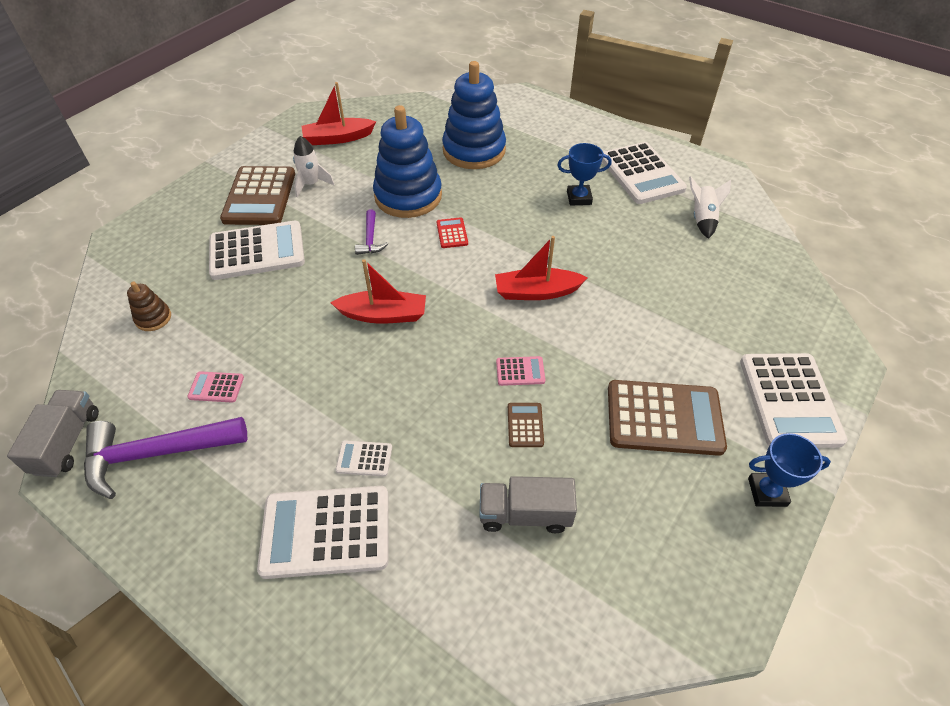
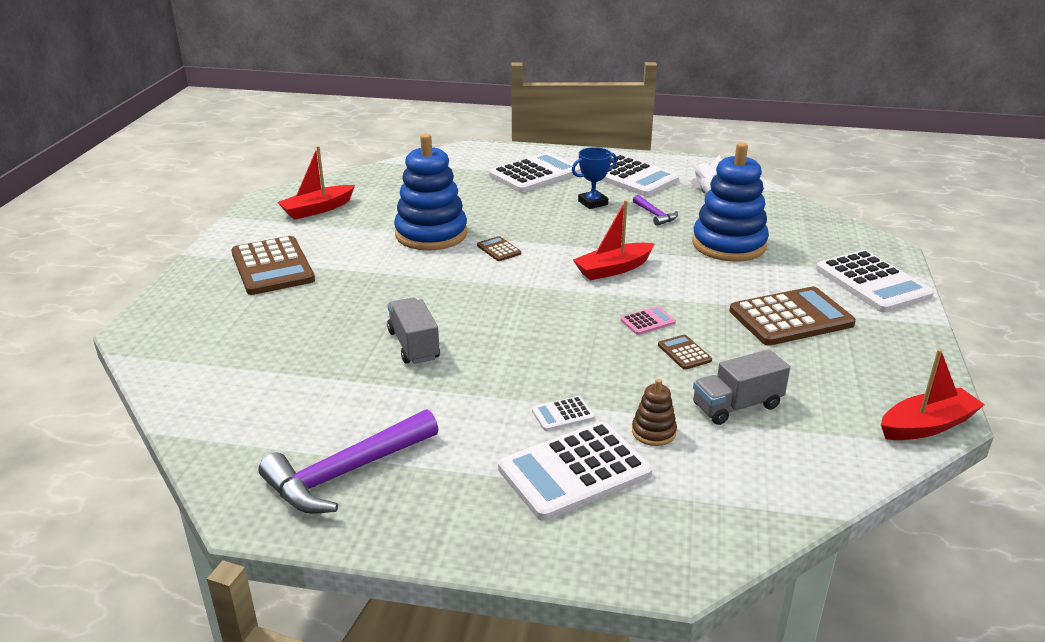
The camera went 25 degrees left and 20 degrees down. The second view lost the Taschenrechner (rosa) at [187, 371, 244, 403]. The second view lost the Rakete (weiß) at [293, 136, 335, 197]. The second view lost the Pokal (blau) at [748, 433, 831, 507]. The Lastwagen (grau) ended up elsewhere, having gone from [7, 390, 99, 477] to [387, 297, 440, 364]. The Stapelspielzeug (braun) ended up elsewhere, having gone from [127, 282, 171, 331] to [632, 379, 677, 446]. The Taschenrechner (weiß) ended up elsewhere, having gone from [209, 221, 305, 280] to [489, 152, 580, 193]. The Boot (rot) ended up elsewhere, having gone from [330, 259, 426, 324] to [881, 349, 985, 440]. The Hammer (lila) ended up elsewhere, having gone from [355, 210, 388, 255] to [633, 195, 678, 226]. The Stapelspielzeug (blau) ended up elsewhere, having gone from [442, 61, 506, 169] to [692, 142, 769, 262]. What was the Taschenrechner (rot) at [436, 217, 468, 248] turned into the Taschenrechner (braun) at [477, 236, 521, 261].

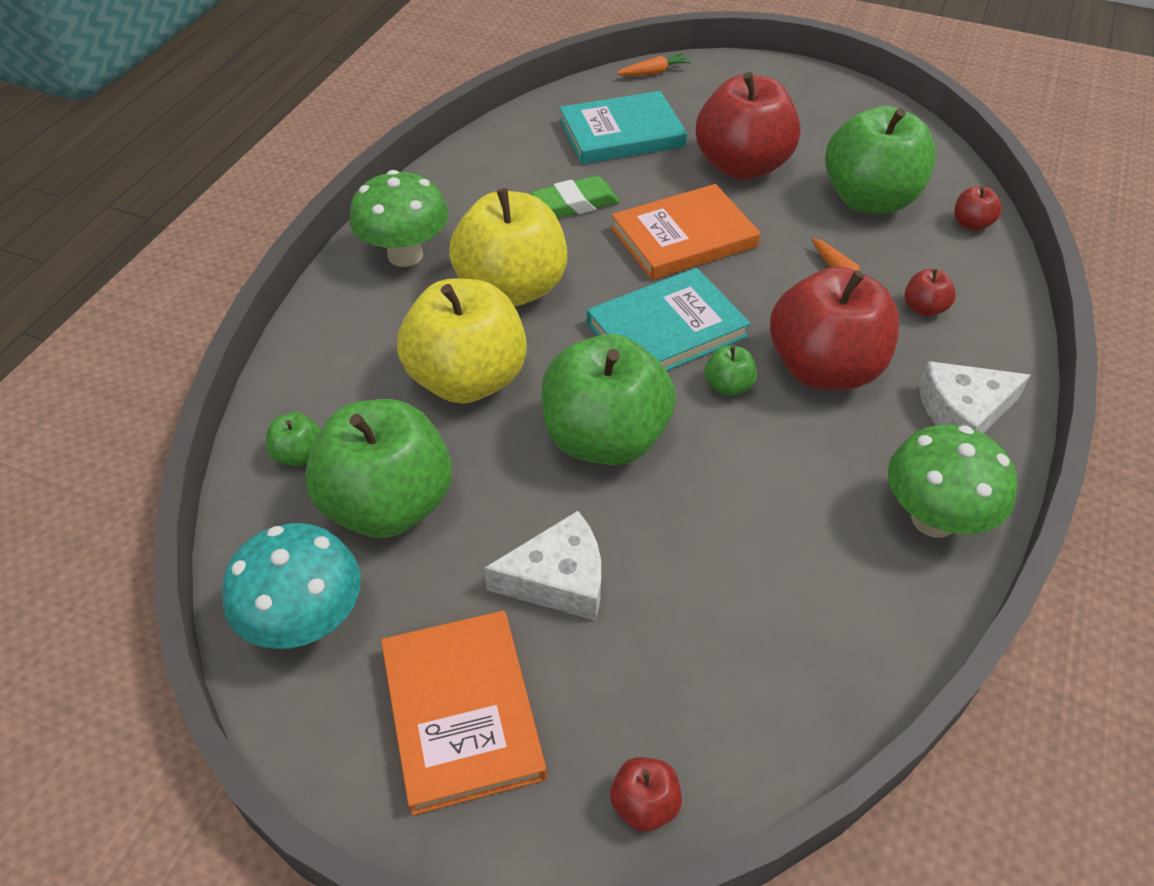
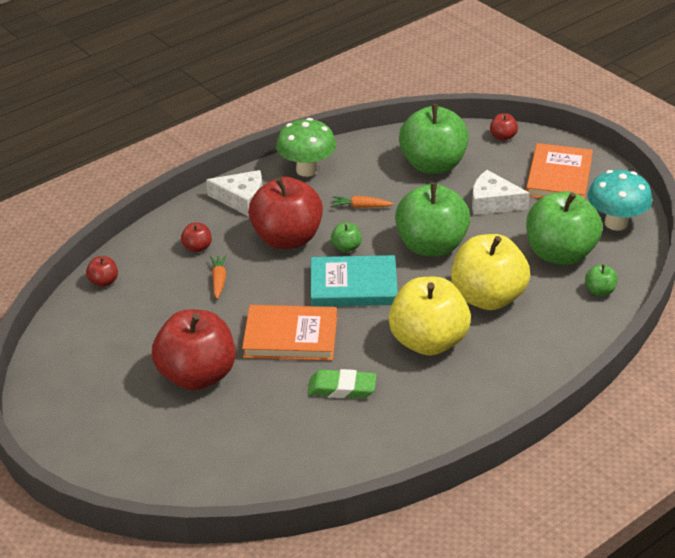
The camera went 150 degrees left and 10 degrees down. The second view lost the Pilz (grün) at [350, 170, 449, 267]. The second view lost the Buch (türkis) at [560, 91, 687, 164]. The Karotte (orange) ended up elsewhere, having gone from [616, 52, 691, 76] to [332, 196, 394, 208]. The Apfel (grün) ended up elsewhere, having gone from [825, 106, 936, 214] to [399, 104, 469, 174].

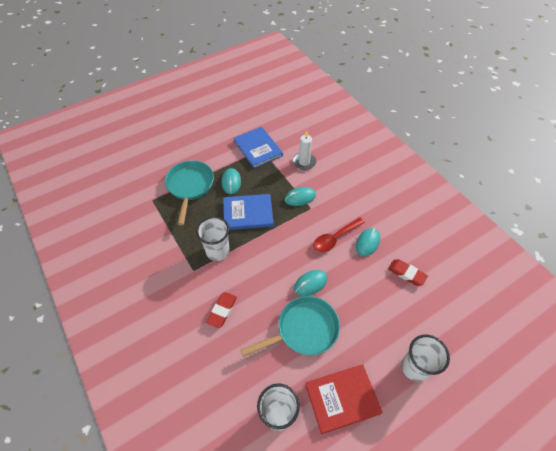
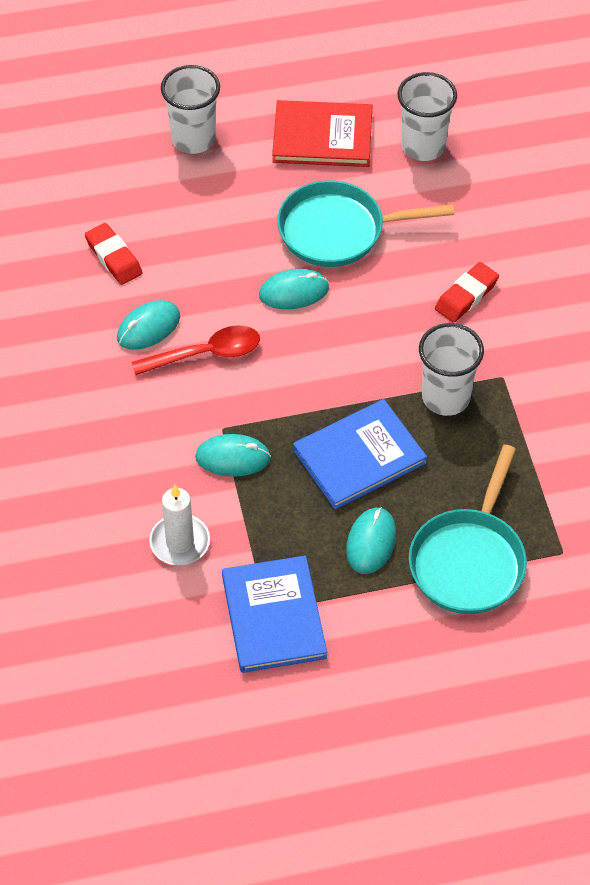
The camera went 160 degrees left and 0 degrees up. The Buch (blau) at [223, 194, 274, 230] ended up facing another way, 45 degrees counterclockwise from before.

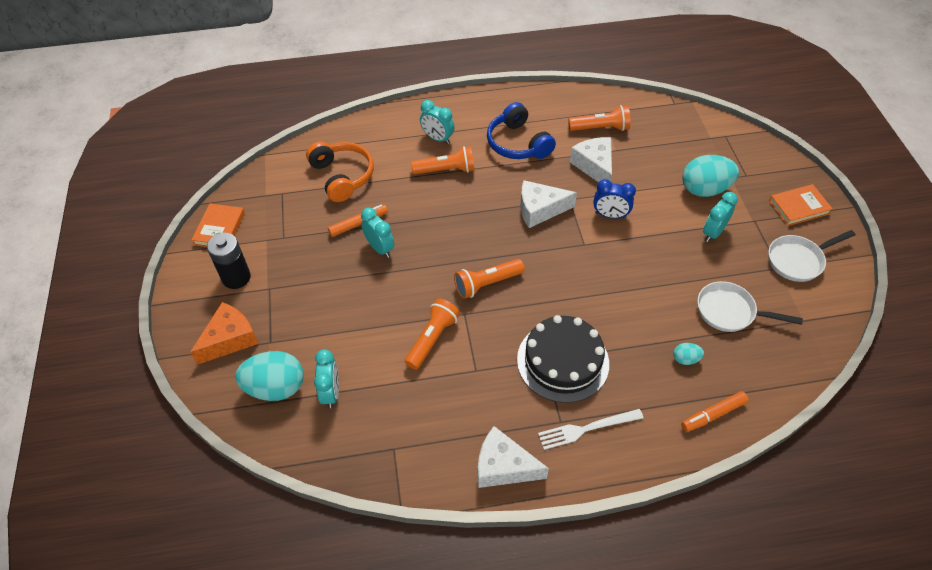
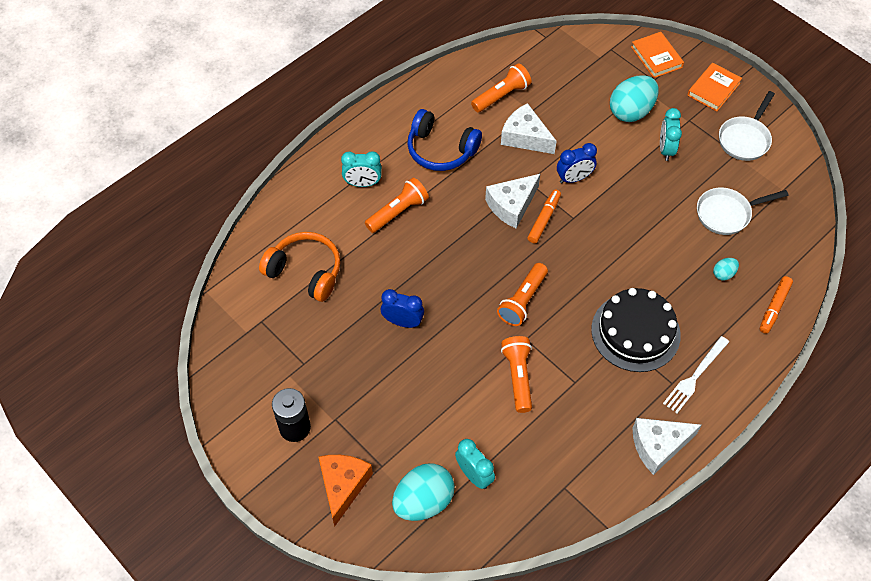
The camera went 35 degrees left and 5 degrees up. The Buch (orange) ended up elsewhere, having gone from [192, 203, 245, 247] to [631, 32, 684, 78]. The Filzstift (orange) ended up elsewhere, having gone from [328, 204, 388, 237] to [527, 190, 561, 243]. What was the Wecker (türkis) at [361, 208, 394, 258] turned into the Wecker (blau) at [381, 289, 424, 328].

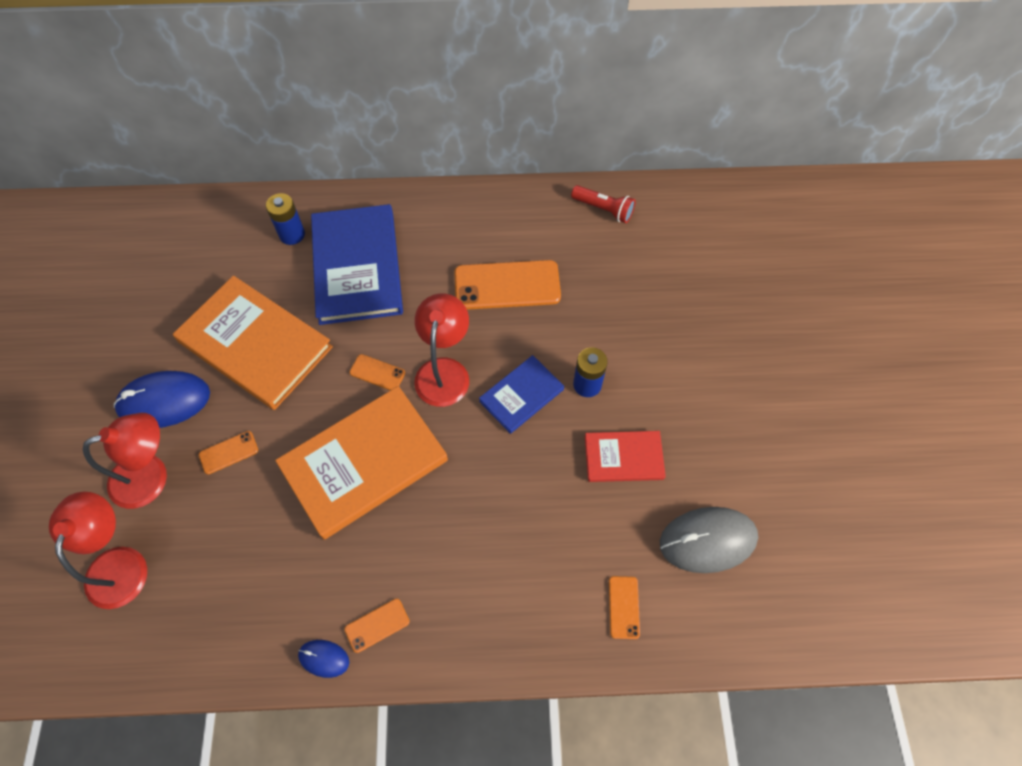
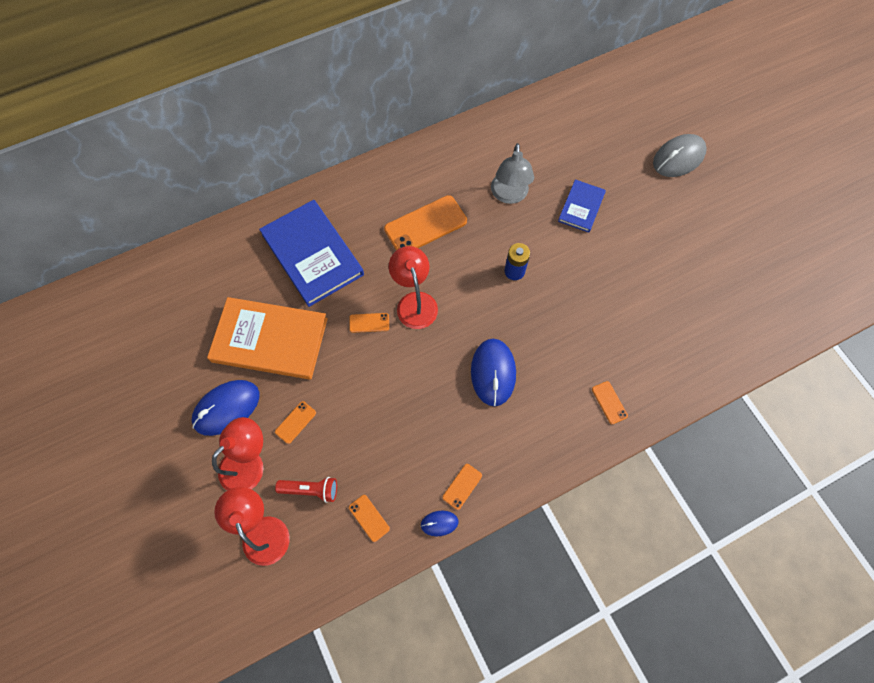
The camera went 25 degrees left and 5 degrees up. The second view lost the Batterie (blau) at [266, 193, 305, 245]. The second view lost the Buch (orange) at [275, 386, 448, 540]. The second view lost the Buch (rot) at [585, 431, 666, 482]. The second view gained the Handy (orange) at [349, 495, 390, 542]. The second view gained the Computermaus (blau) at [471, 339, 516, 406]. The second view gained the Lampe (grau) at [491, 143, 534, 204]. The Buch (blau) ended up elsewhere, having gone from [479, 355, 564, 434] to [558, 179, 606, 233]. The Taschenlampe (rot) ended up elsewhere, having gone from [571, 185, 635, 223] to [275, 477, 337, 503]. The Computermaus (grau) ended up elsewhere, having gone from [660, 507, 758, 573] to [653, 134, 707, 177].

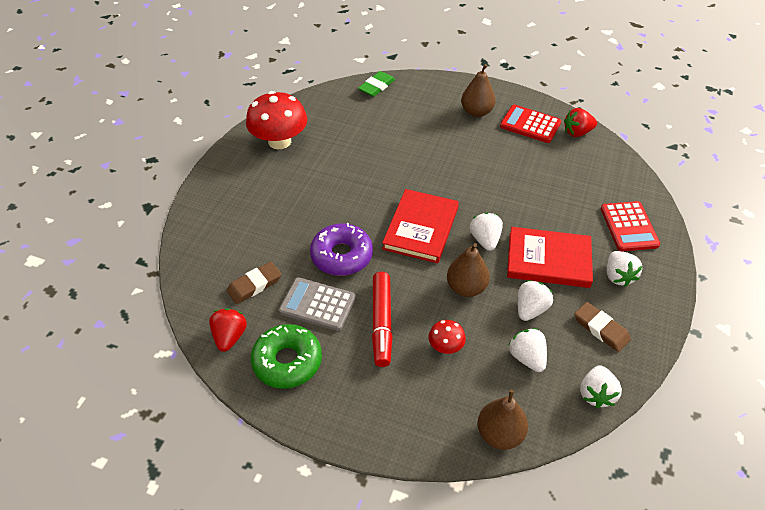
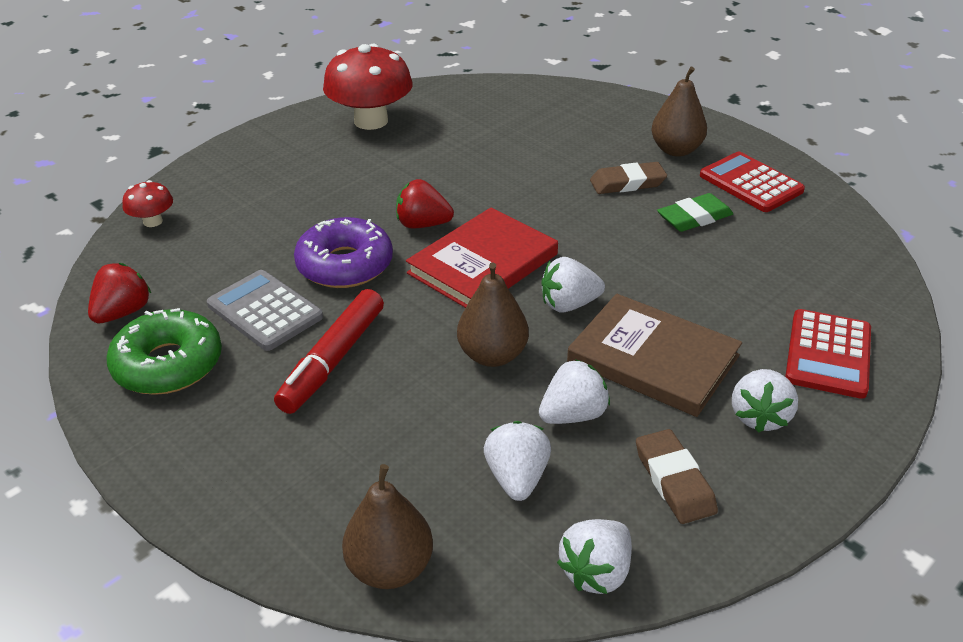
The camera went 25 degrees right and 10 degrees down. The Radiergummi (braun) ended up elsewhere, having gone from [227, 262, 281, 304] to [590, 162, 667, 194]. The Radiergummi (grün) ended up elsewhere, having gone from [358, 71, 395, 97] to [657, 193, 733, 232]. The Pilz (rot) ended up elsewhere, having gone from [429, 320, 466, 354] to [122, 180, 173, 227]. The Erdbeere (rot) ended up elsewhere, having gone from [564, 108, 597, 137] to [396, 179, 454, 229]. What was the Buch (rot) at [507, 227, 593, 288] turned into the Buch (braun) at [567, 294, 742, 417]. The Erdbeere (weiß) at [470, 212, 503, 251] ended up facing another way, 120 degrees counterclockwise from before.

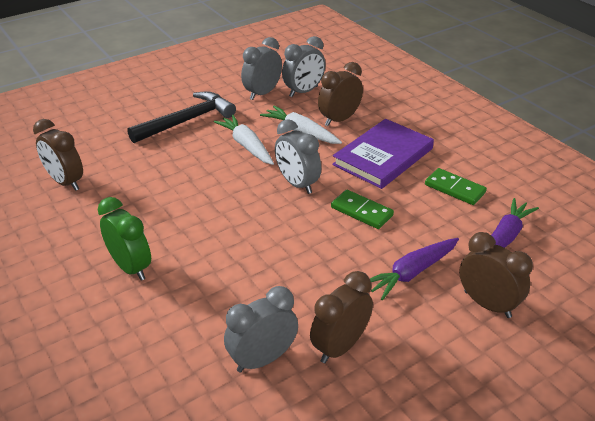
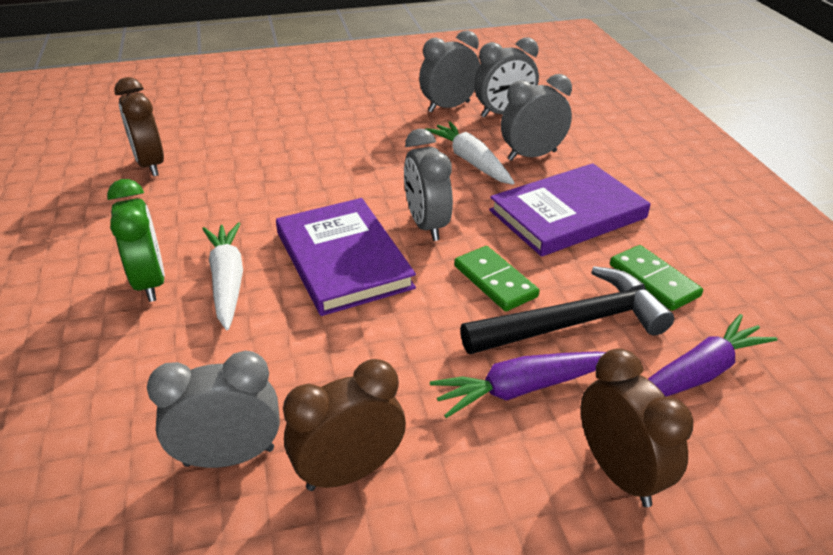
The camera went 20 degrees right and 0 degrees up. The second view gained the Buch (lila) at [276, 198, 416, 316]. The Hammer (schwarz) ended up elsewhere, having gone from [127, 91, 236, 143] to [460, 266, 674, 354]. The Karotte (weiß) ended up elsewhere, having gone from [214, 115, 274, 165] to [202, 222, 243, 330]. What was the Wecker (braun) at [318, 62, 363, 126] turned into the Wecker (grau) at [501, 74, 572, 161].

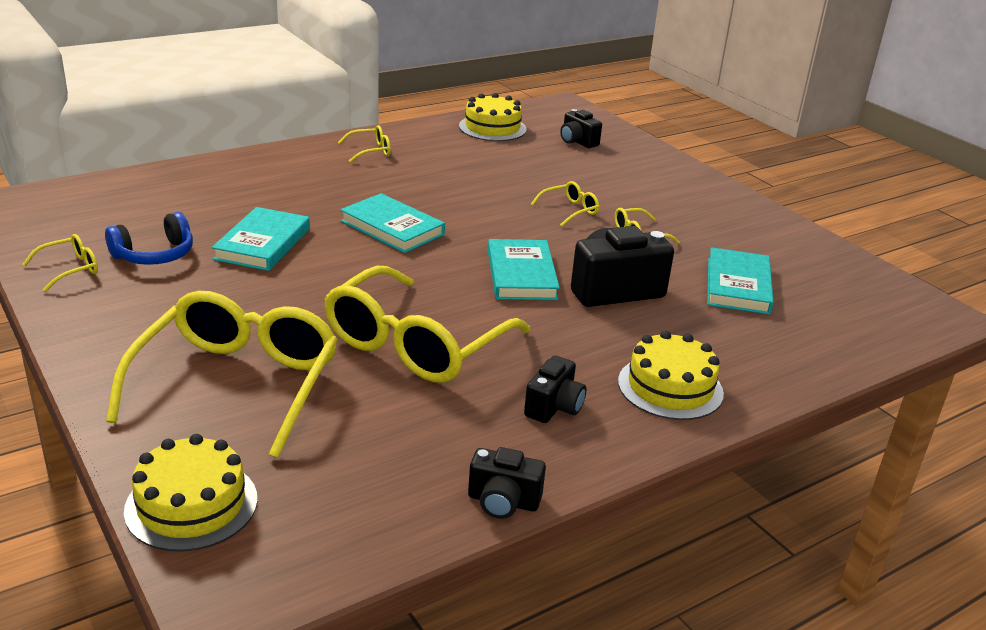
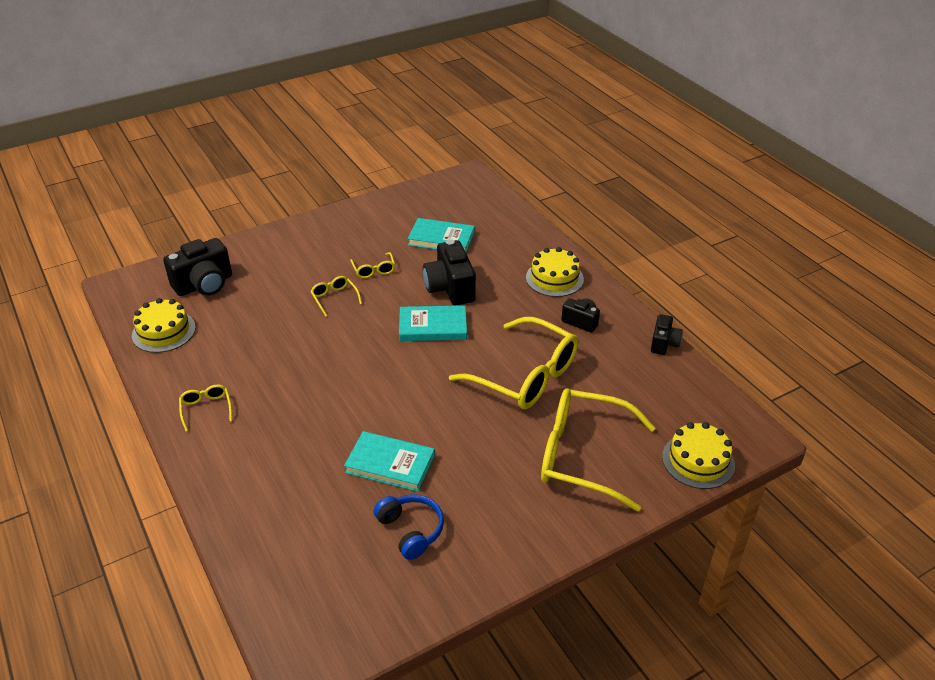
The camera went 85 degrees left and 10 degrees up. The second view lost the Brille (gelb) at [23, 234, 98, 292]. The second view lost the Buch (türkis) at [340, 193, 445, 253]. The size of the Kamera (schwarz) at [560, 109, 602, 148] changed by a factor of 1.74.

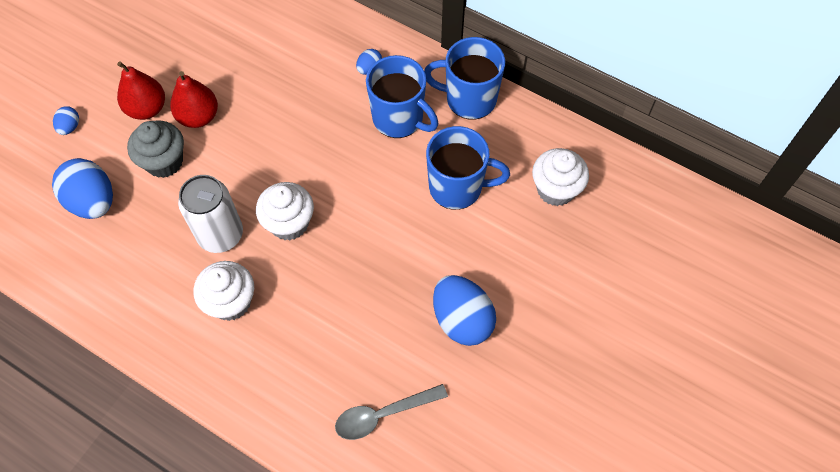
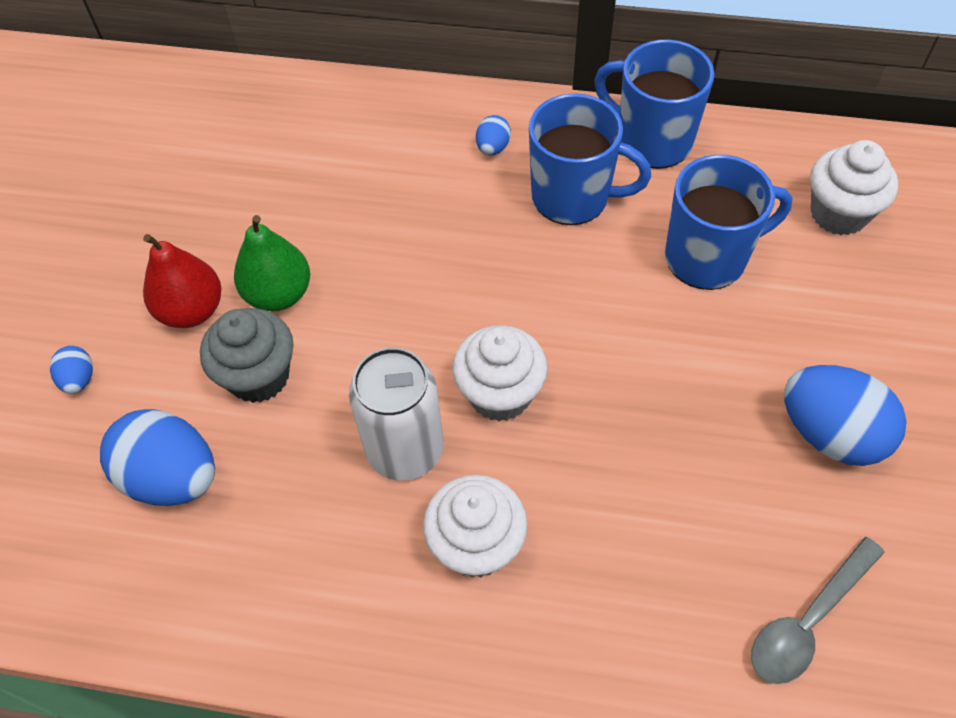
The camera went 20 degrees left and 5 degrees down. What was the Birne (rot) at [170, 71, 218, 128] turned into the Birne (grün) at [234, 215, 310, 311]. The Tasse (blau) at [424, 37, 505, 120] ended up facing another way, 45 degrees clockwise from before.

